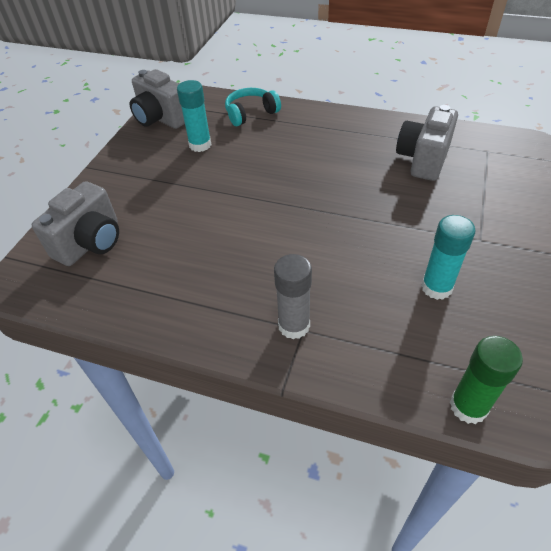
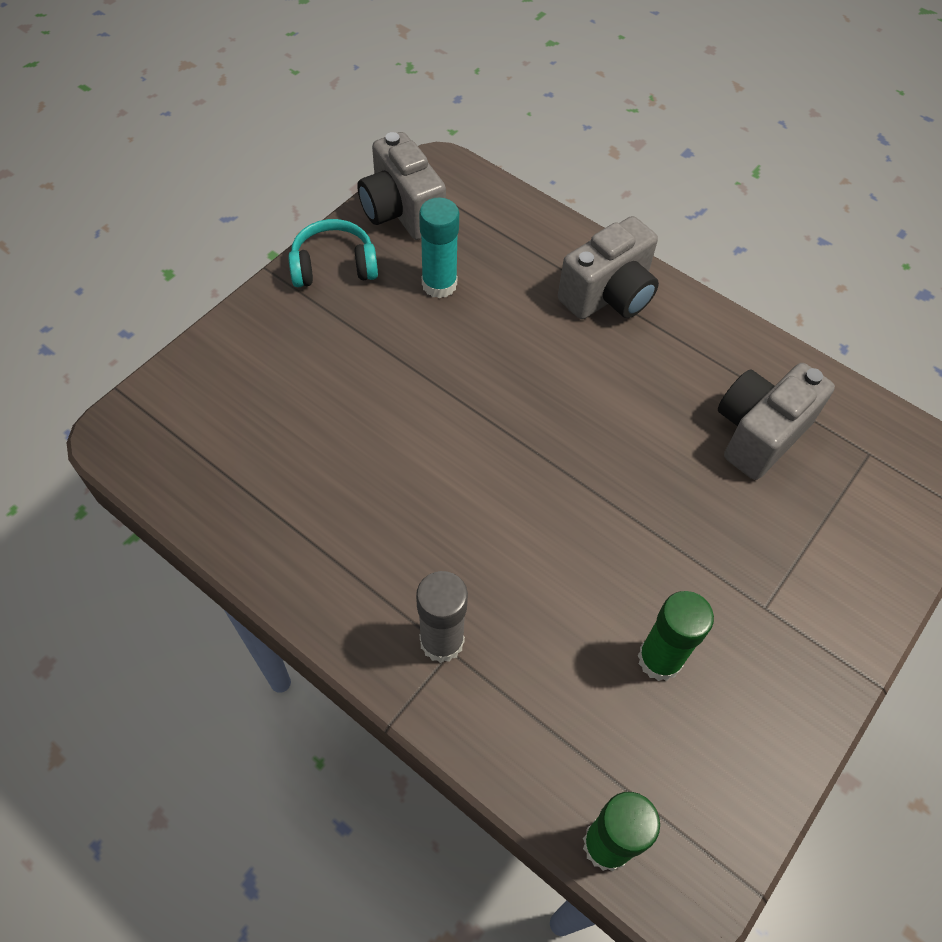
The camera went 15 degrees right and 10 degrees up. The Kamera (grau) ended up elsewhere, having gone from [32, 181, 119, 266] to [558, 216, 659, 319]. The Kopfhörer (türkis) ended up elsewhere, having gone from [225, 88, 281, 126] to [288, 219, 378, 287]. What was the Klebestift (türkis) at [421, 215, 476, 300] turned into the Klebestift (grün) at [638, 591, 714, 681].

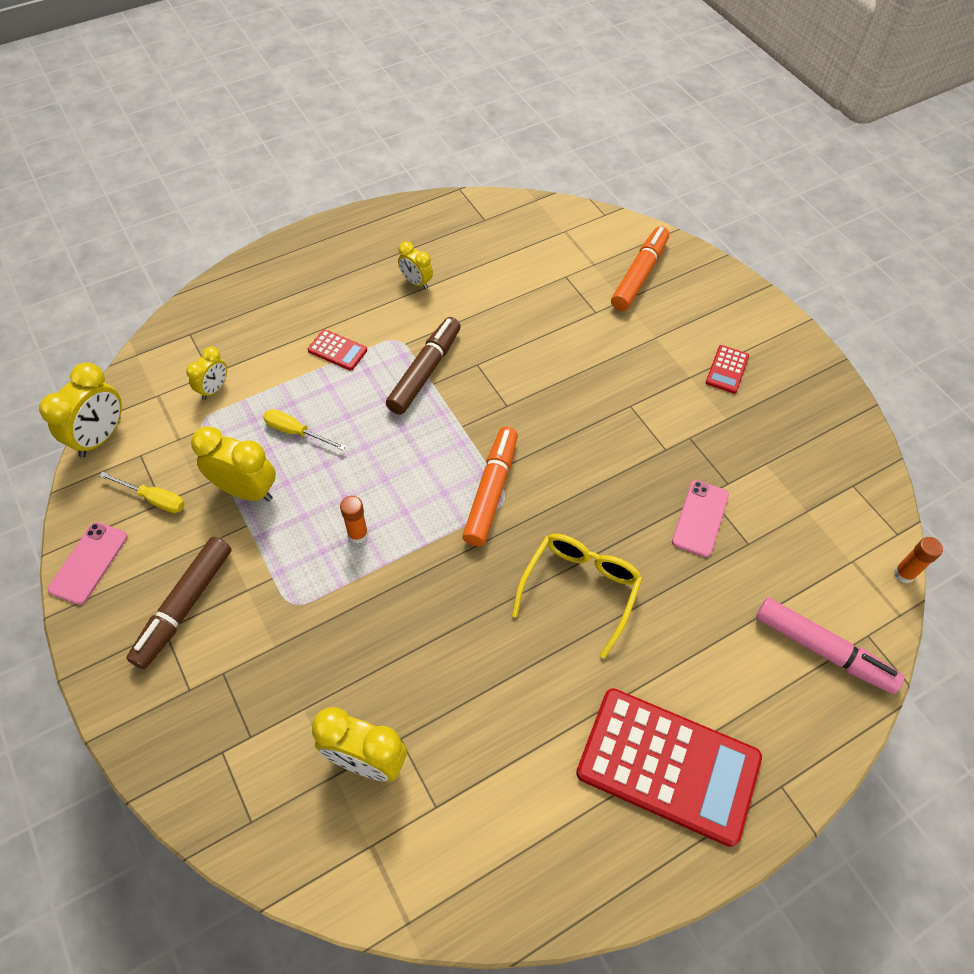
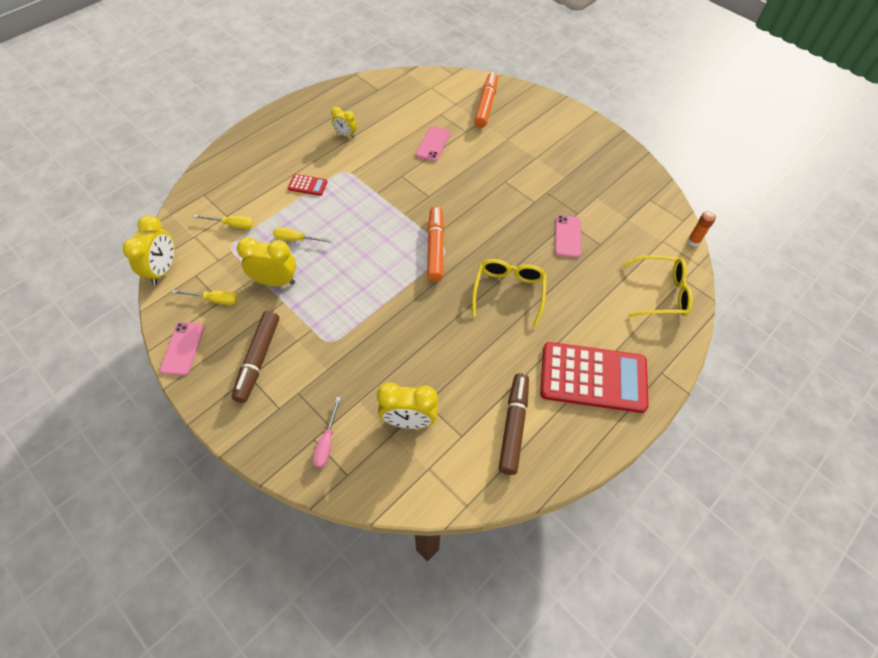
The camera went 15 degrees left and 0 degrees up. The second view lost the Klebestift (orange) at [340, 496, 368, 544]. The second view lost the Taschenrechner (rot) at [706, 345, 749, 393]. The second view gained the Schraubenzieher (rosa) at [313, 397, 341, 468]. The second view gained the Handy (rosa) at [416, 126, 450, 162]. The Filzstift (braun) ended up elsewhere, having gone from [386, 317, 461, 414] to [499, 373, 529, 475]. Where the Wecker (gelb) stood at [186, 347, 227, 400], the Schraubenzieher (gelb) came to stand at [194, 215, 254, 229]. Where the Filzstift (rosa) stood at [756, 597, 904, 694], the Brille (gelb) came to stand at [622, 255, 693, 317].

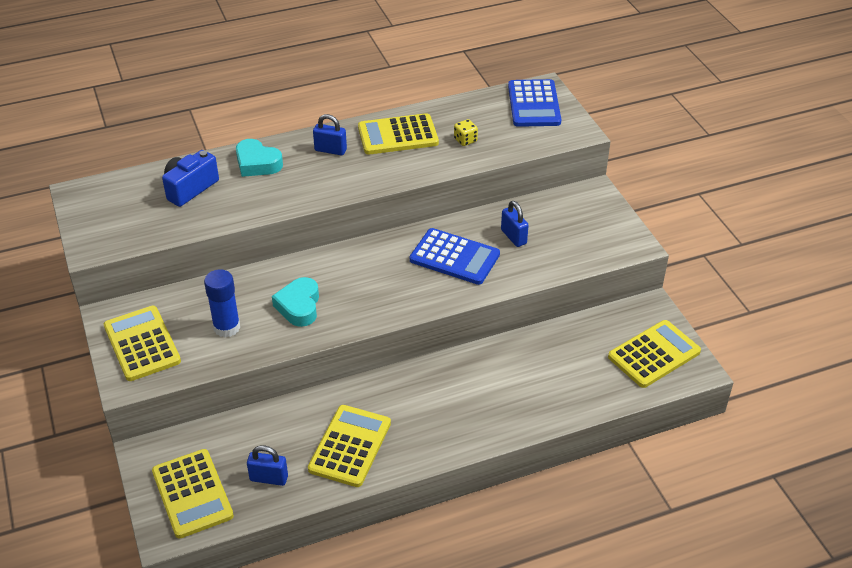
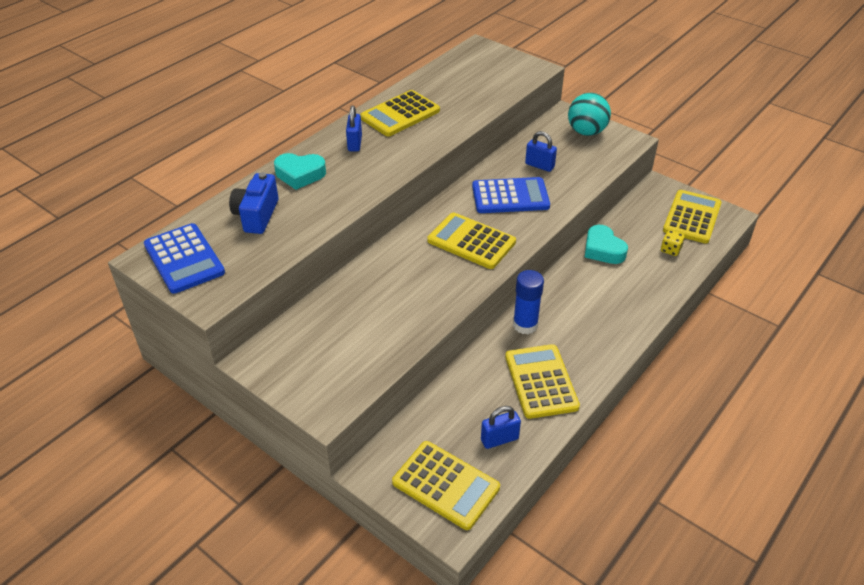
The camera went 30 degrees left and 0 degrees up. The second view gained the Ball (türkis) at [568, 93, 611, 136]. The Taschenrechner (gelb) ended up elsewhere, having gone from [104, 306, 181, 381] to [427, 212, 516, 269]. The Klebestift (blau) ended up elsewhere, having gone from [204, 269, 240, 337] to [513, 270, 544, 334]. The Herz (türkis) ended up elsewhere, having gone from [272, 277, 319, 327] to [585, 225, 628, 264]. The Spielwürfel (gelb) ended up elsewhere, having gone from [454, 119, 478, 146] to [661, 230, 685, 256]. The Taschenrechner (blau) ended up elsewhere, having gone from [508, 79, 561, 127] to [144, 223, 225, 294]. The Vorhängeschloss (blau) at [313, 114, 347, 155] ended up facing another way, 75 degrees counterclockwise from before.

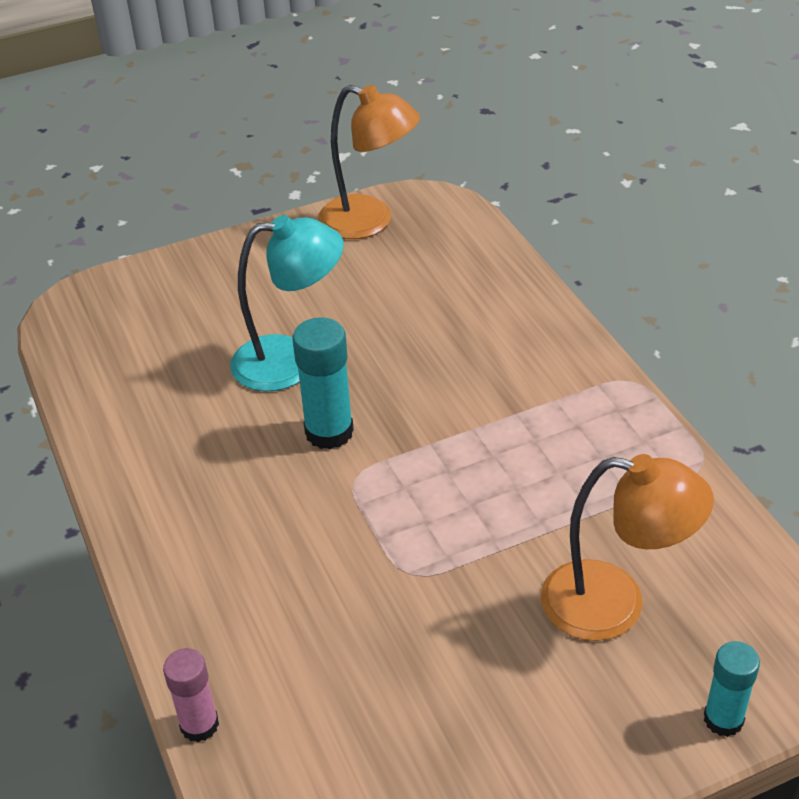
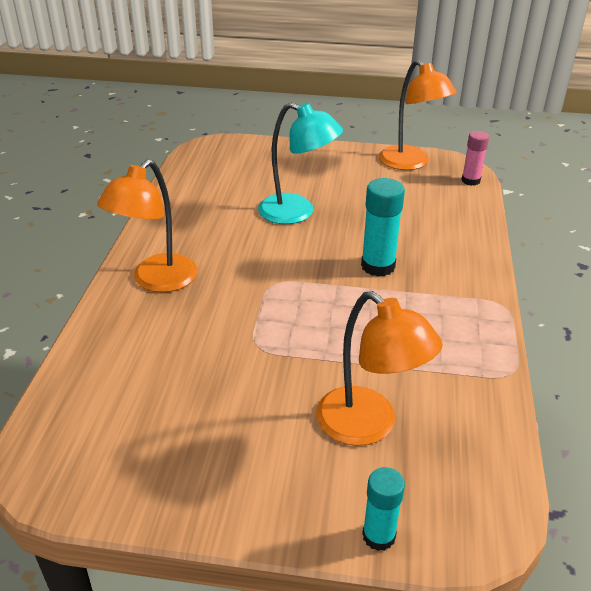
The camera went 30 degrees right and 5 degrees down. The second view gained the Lampe (orange) at [97, 159, 197, 292]. The Klebestift (rosa) ended up elsewhere, having gone from [163, 648, 219, 742] to [462, 131, 489, 186]. The Klebestift (türkis) ended up elsewhere, having gone from [293, 317, 354, 449] to [361, 178, 405, 277].

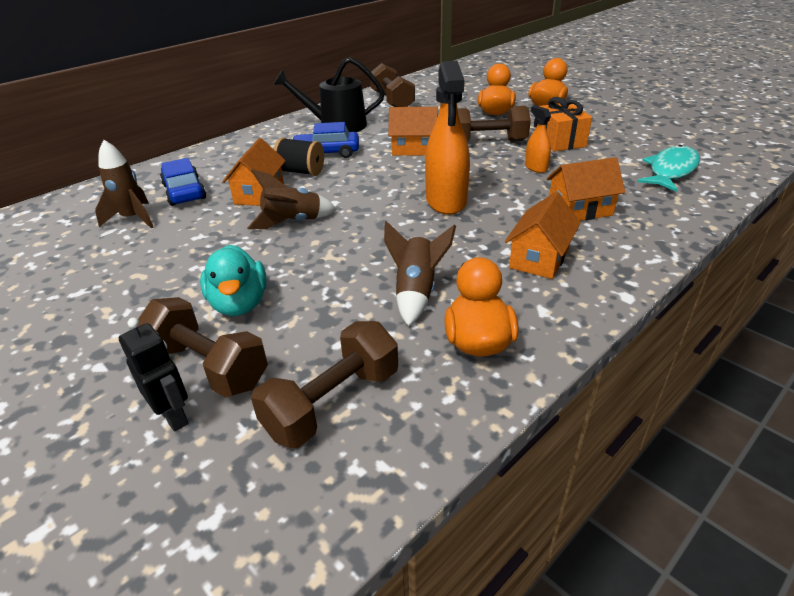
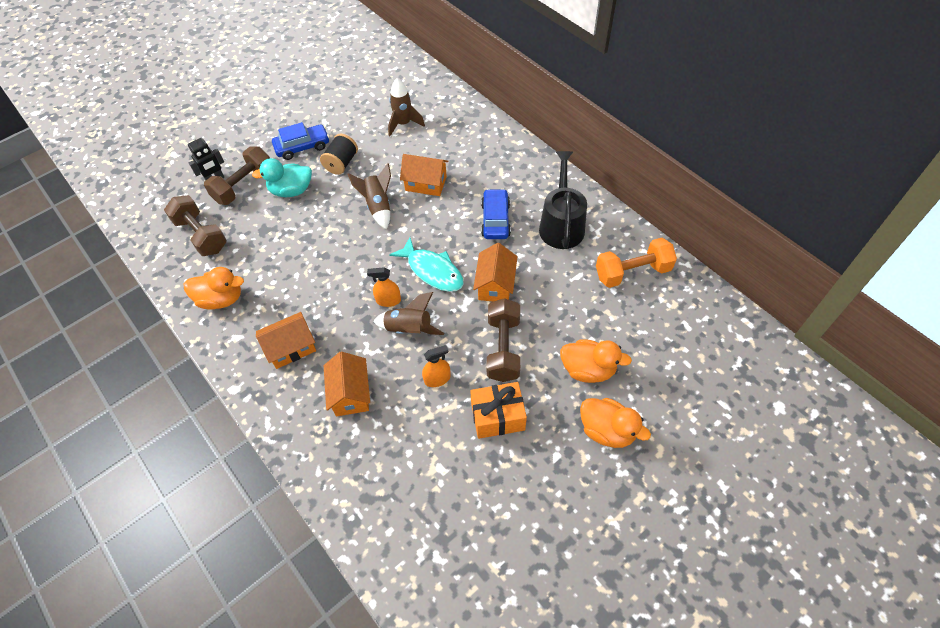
The camera went 95 degrees right and 20 degrees up. The Auto (blau) ended up elsewhere, having gone from [160, 158, 206, 206] to [272, 122, 329, 160]. The Garnrolle (schwarz) ended up elsewhere, having gone from [274, 138, 324, 176] to [320, 134, 358, 175]. The Rakete (braun) ended up elsewhere, having gone from [384, 221, 456, 326] to [373, 292, 444, 335]. The Fisch (türkis) ended up elsewhere, having gone from [637, 145, 700, 192] to [389, 237, 464, 292]. What was the Hantel (braun) at [370, 63, 415, 107] turned into the Hantel (orange) at [596, 238, 677, 288]. The Haus (orange) at [505, 192, 581, 279] ended up facing another way, 60 degrees counterclockwise from before. The size of the Sprühflasche (orange) at [425, 61, 470, 215] changed by a factor of 0.50.

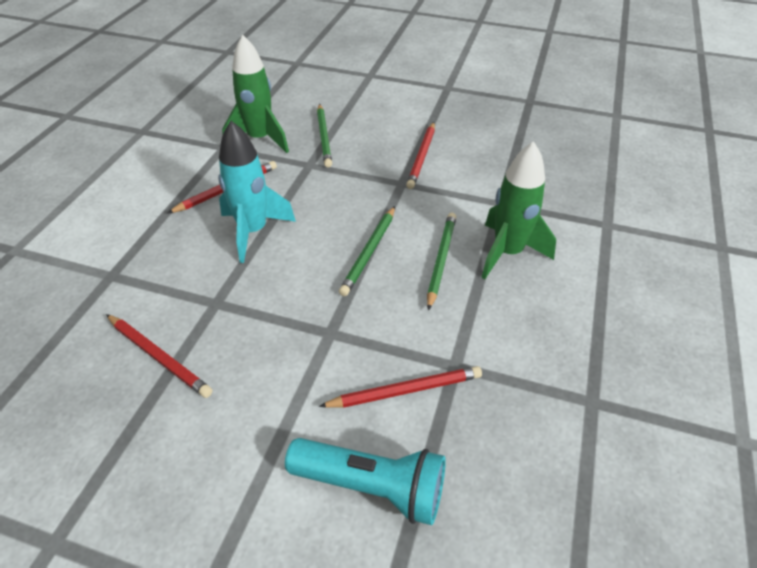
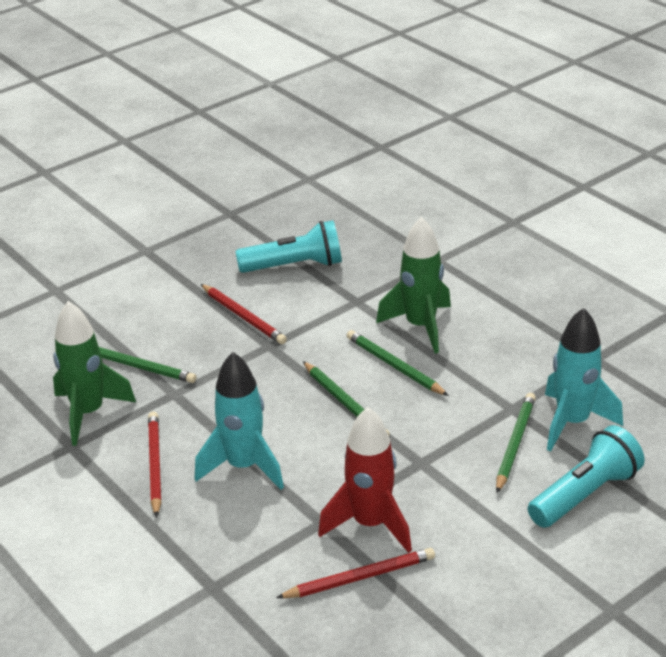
The camera went 55 degrees left and 10 degrees down. The second view gained the Taschenlampe (türkis) at [235, 220, 342, 273]. The second view gained the Rakete (rot) at [318, 407, 412, 553]. The second view gained the Rakete (türkis) at [545, 308, 623, 451]. What was the Bleistift (rot) at [319, 366, 482, 408] turned into the Bleistift (grün) at [496, 393, 536, 493].

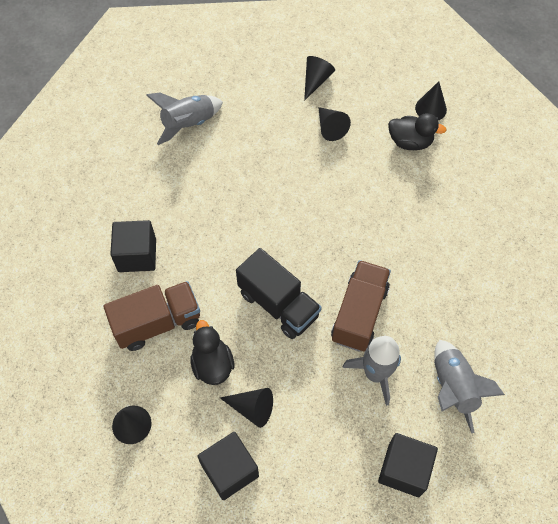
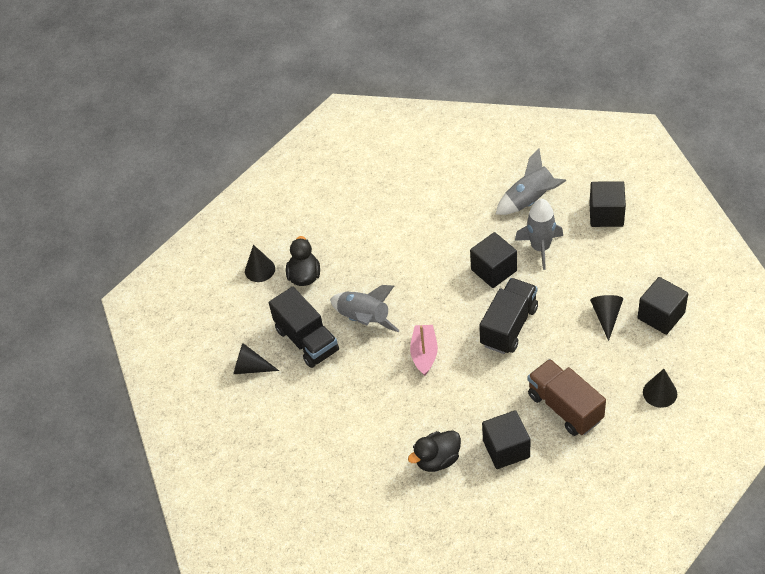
The camera went 100 degrees left and 10 degrees down. The second view gained the Boot (rosa) at [410, 325, 438, 376]. The Rakete (grau) ended up elsewhere, having gone from [146, 93, 223, 145] to [330, 285, 400, 332]. The Ente (schwarz) ended up elsewhere, having gone from [190, 320, 235, 385] to [408, 430, 461, 472]. Where the Kegel (schwarz) stood at [318, 107, 351, 141], the Lastwagen (schwarz) came to stand at [269, 287, 339, 368]. Where the Lastwagen (braun) stood at [331, 260, 391, 352], the Kubus (schwarz) came to stand at [470, 232, 517, 288].

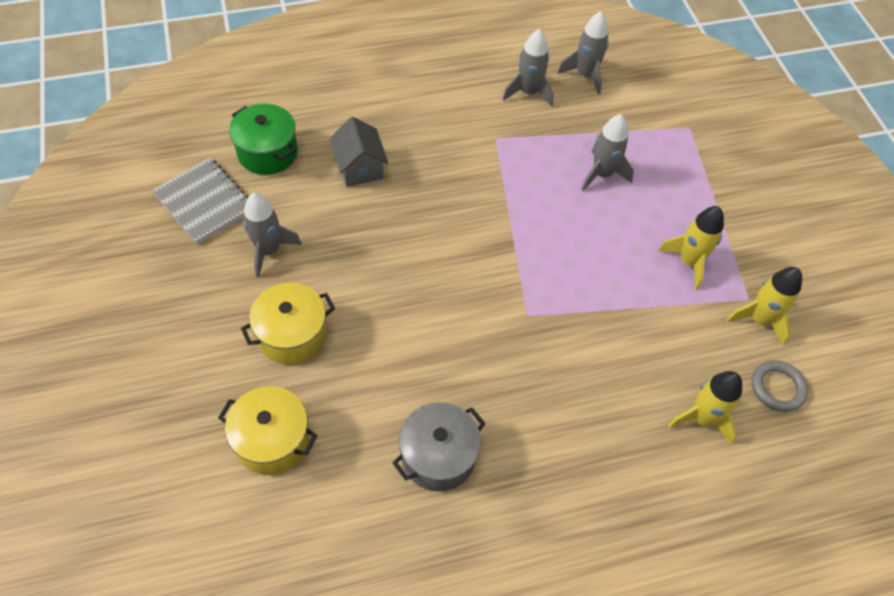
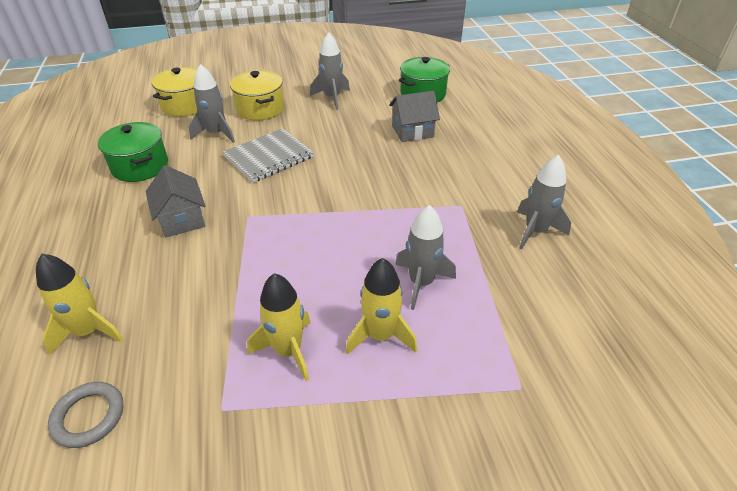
The camera went 95 degrees right and 15 degrees down. The second view gained the Haus (grau) at [145, 165, 205, 237]. The Notizbuch (grau) ended up elsewhere, having gone from [152, 158, 248, 244] to [223, 128, 314, 183]. The Rakete (grau) ended up elsewhere, having gone from [558, 12, 609, 95] to [189, 64, 235, 143]. The Rakete (gelb) ended up elsewhere, having gone from [726, 267, 802, 345] to [346, 258, 417, 355]. What was the Kochtopf (grau) at [393, 402, 486, 491] turned into the Kochtopf (grün) at [98, 122, 168, 182].

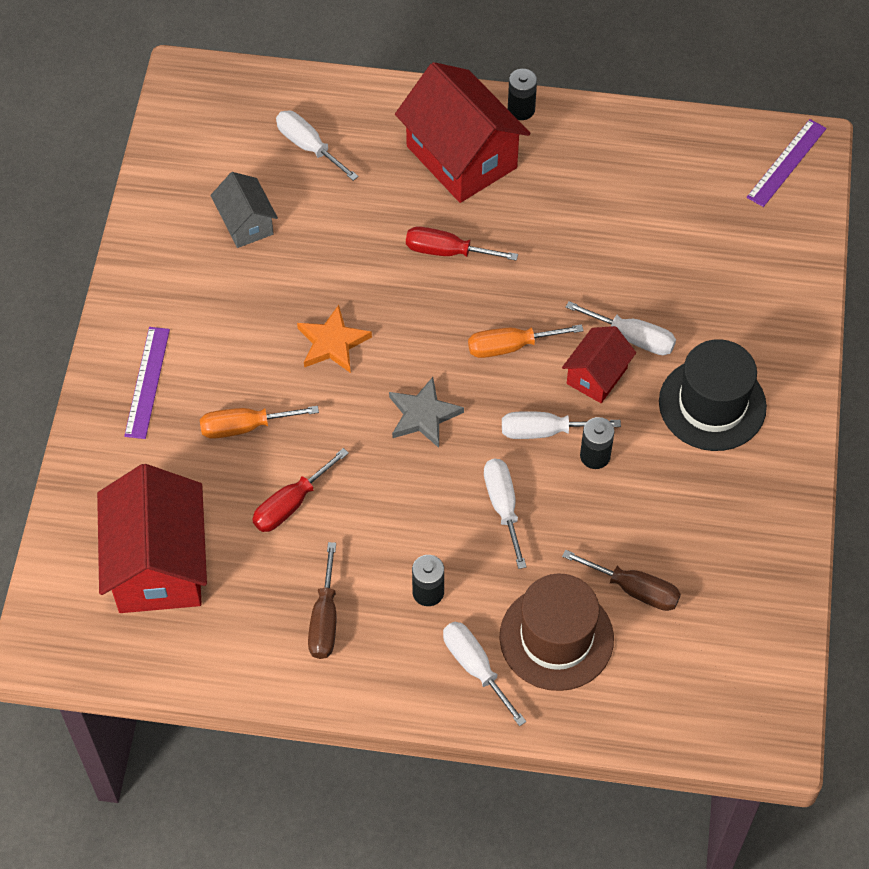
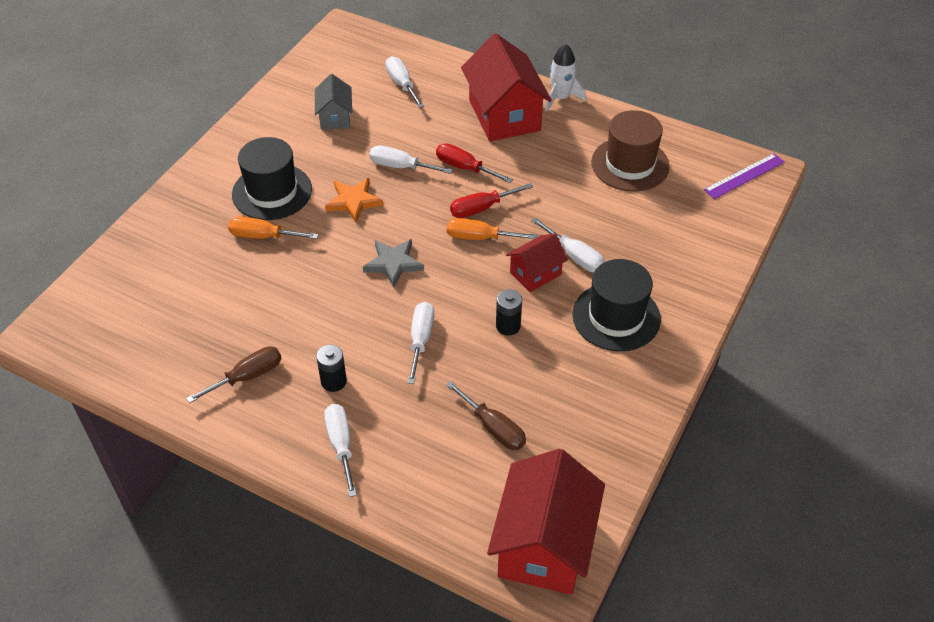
The camera went 20 degrees right and 10 degrees down. The second view lost the Lineal (lila) at [124, 327, 170, 439]. The second view gained the Hut (schwarz) at [232, 137, 312, 220]. The Haus (rot) ended up elsewhere, having gone from [97, 464, 207, 613] to [487, 449, 605, 595]. The Schraubenzieher (rot) ended up elsewhere, having gone from [252, 448, 349, 532] to [450, 183, 533, 218]. The Hut (braun) ended up elsewhere, having gone from [499, 573, 614, 691] to [591, 110, 670, 191]. The Schraubenzieher (weiß) ended up elsewhere, having gone from [502, 411, 621, 439] to [369, 146, 453, 174]. Where the Batterie (schwarz) stood at [508, 69, 537, 120], the Rakete (weiß) came to stand at [545, 44, 586, 111]. The Schraubenzieher (braun) at [308, 542, 336, 659] ended up facing another way, 150 degrees counterclockwise from before.

